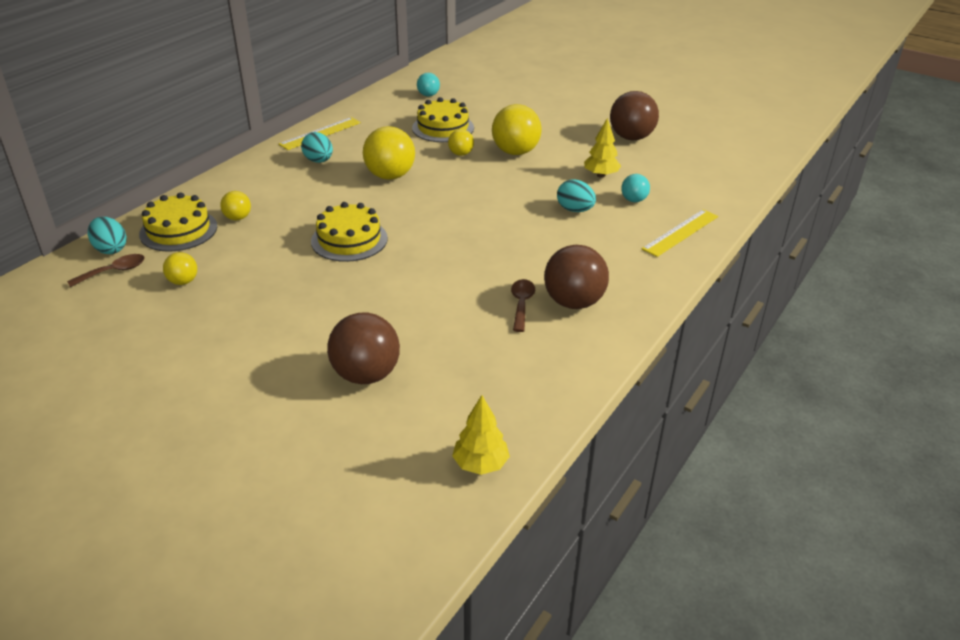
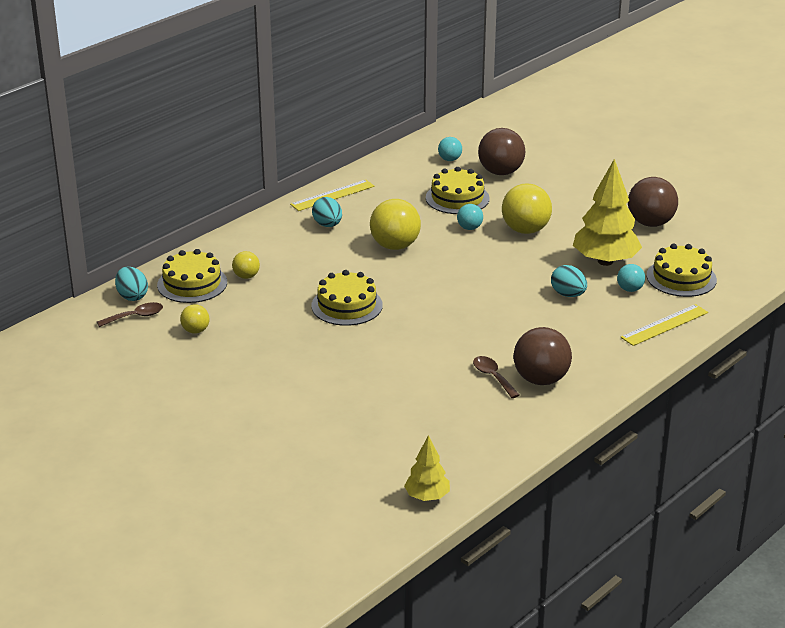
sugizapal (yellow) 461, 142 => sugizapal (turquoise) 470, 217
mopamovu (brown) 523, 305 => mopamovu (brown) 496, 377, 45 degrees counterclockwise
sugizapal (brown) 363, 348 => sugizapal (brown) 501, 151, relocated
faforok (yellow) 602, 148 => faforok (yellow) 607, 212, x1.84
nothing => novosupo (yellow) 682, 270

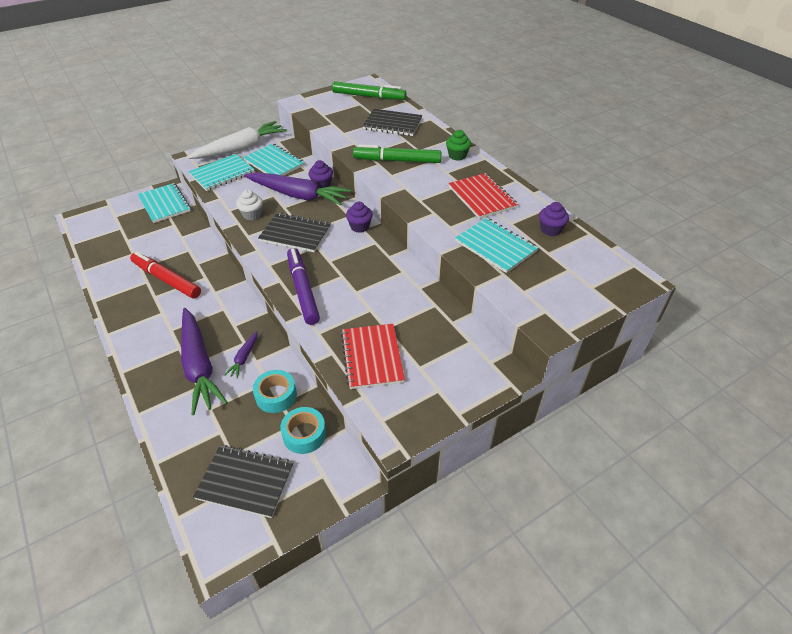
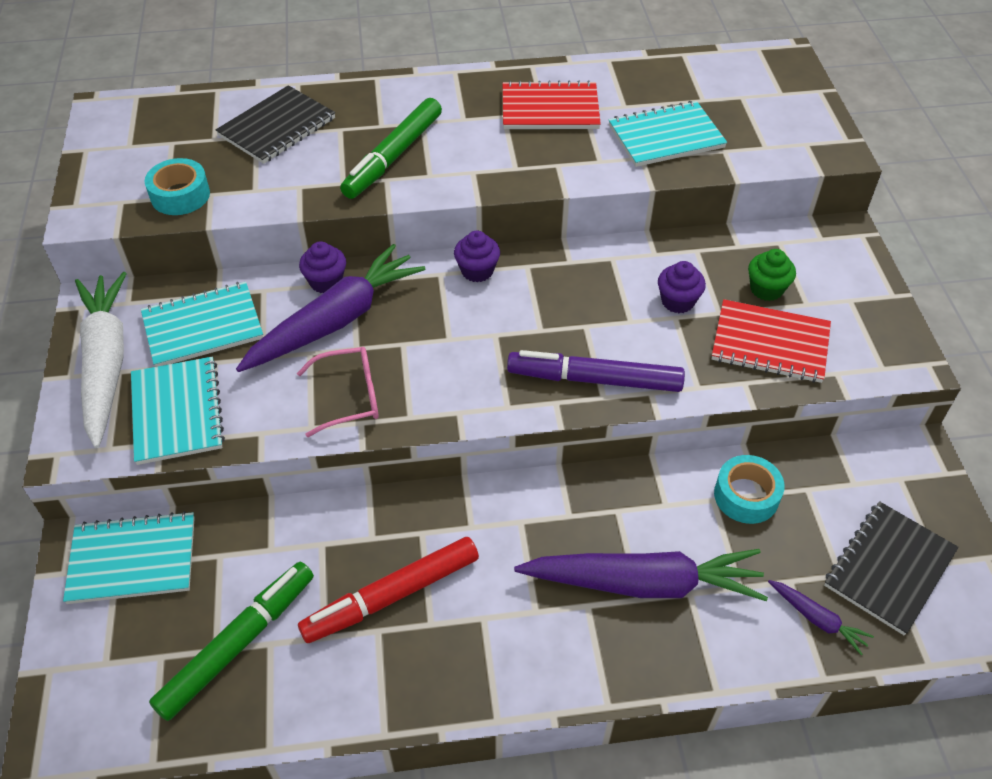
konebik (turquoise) 303, 430 => konebik (turquoise) 177, 186, relocated
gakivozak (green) 369, 90 => gakivozak (green) 231, 641, relocated
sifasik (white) 249, 205 => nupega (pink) 338, 392
sifasik (purple) 554, 219 => sifasik (purple) 682, 287, relocated
sifasik (green) 458, 145 => sifasik (green) 772, 275, relocated
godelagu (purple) 241, 355 => godelagu (purple) 821, 617, relocated
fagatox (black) 294, 232 => nothing

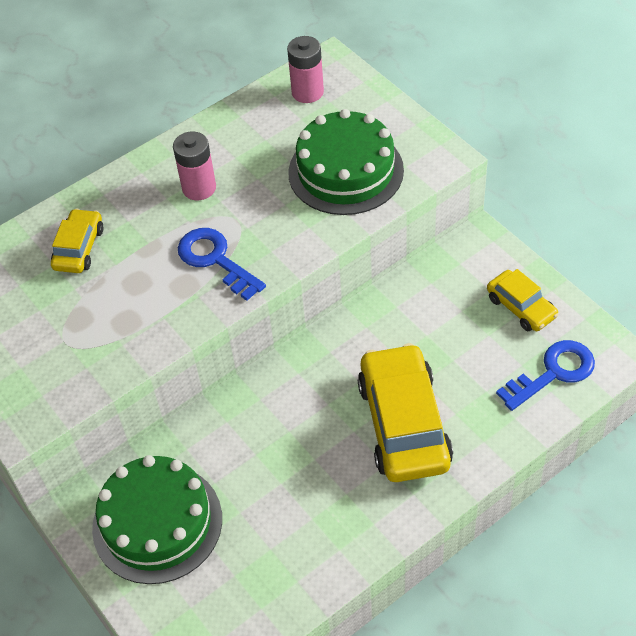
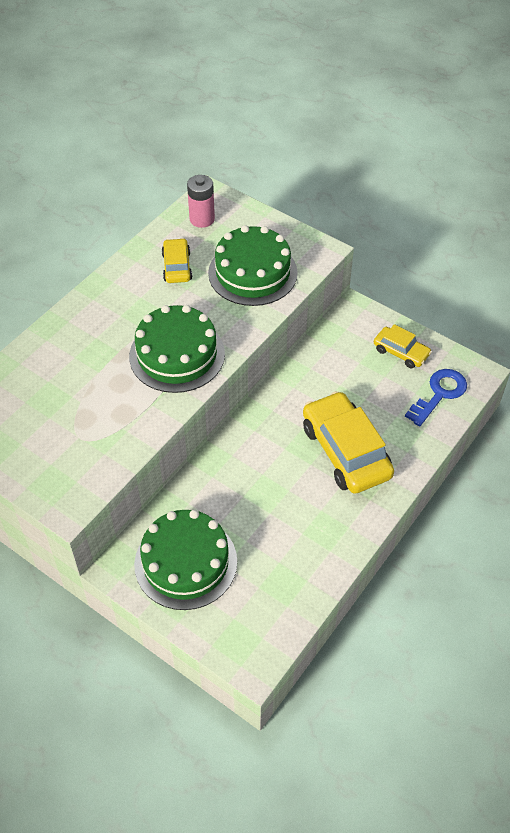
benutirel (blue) 222, 264 => novosupo (green) 177, 349
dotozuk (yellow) 77, 241 => dotozuk (yellow) 177, 260, relocated
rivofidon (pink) 194, 165 => nothing

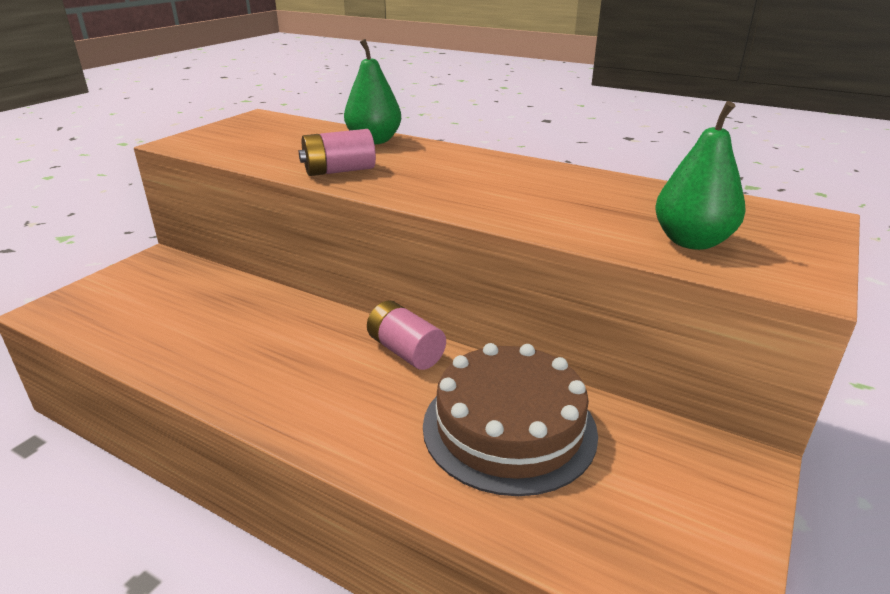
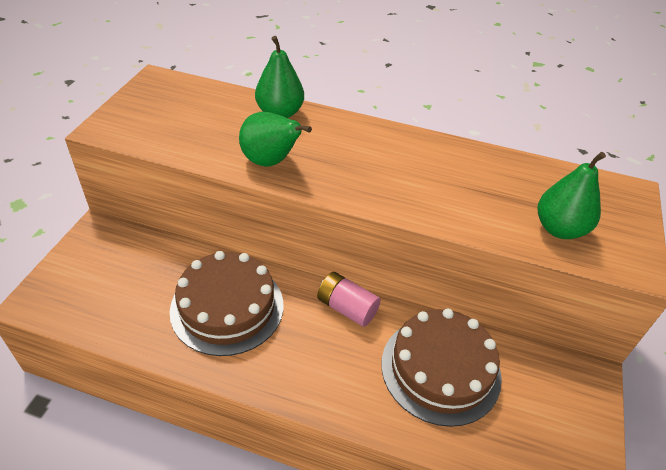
nothing => novosupo (brown) 226, 303
rivofidon (pink) 337, 152 => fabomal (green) 275, 139

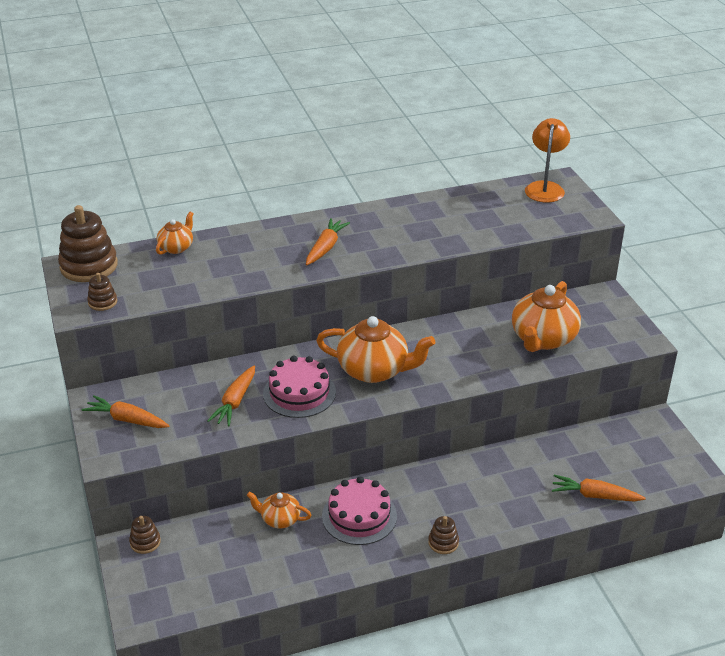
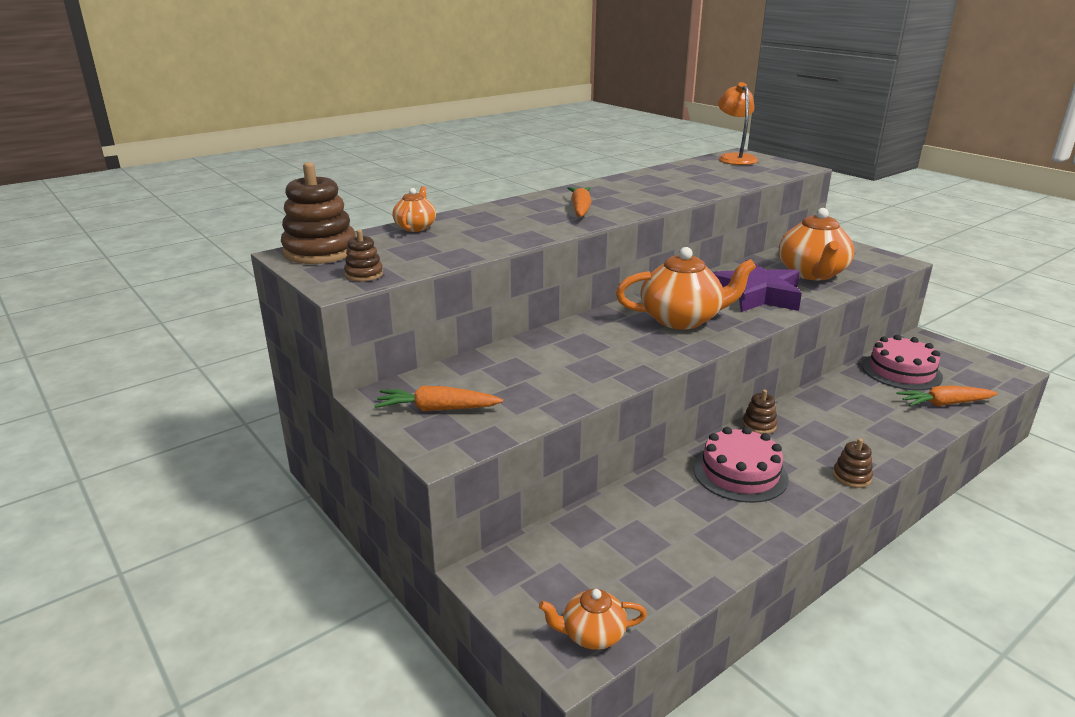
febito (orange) 279, 510 => febito (orange) 593, 619, relocated
nothing => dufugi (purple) 757, 286
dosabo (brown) 145, 535 => dosabo (brown) 760, 412, relocated
novosupo (pink) 299, 387 => novosupo (pink) 902, 362, relocated
godelagu (orange) 231, 396 => nothing

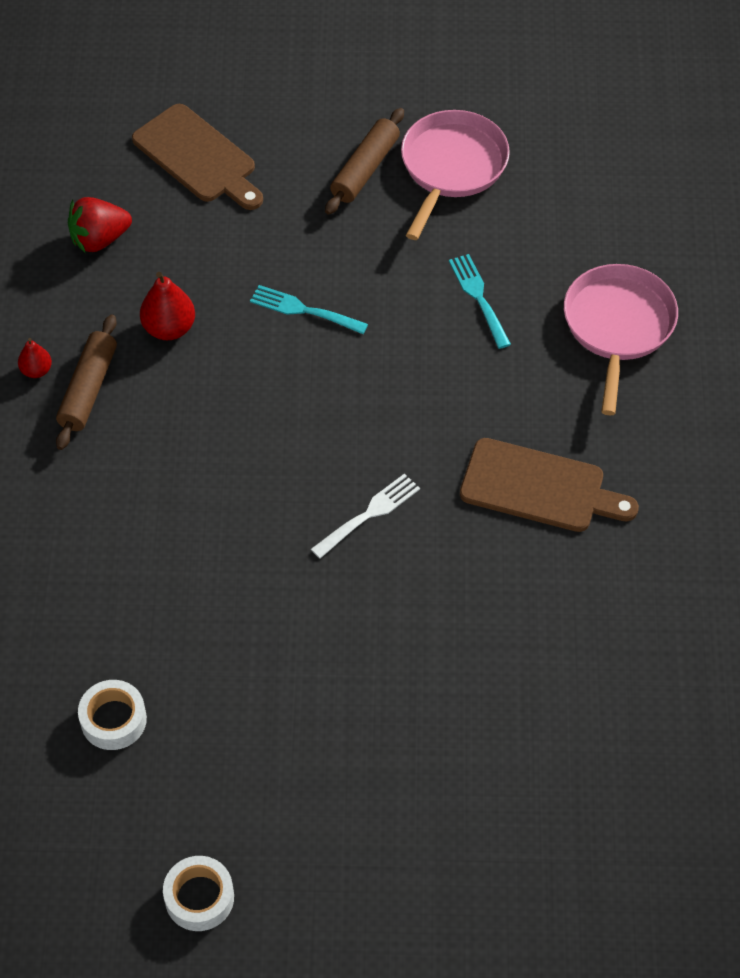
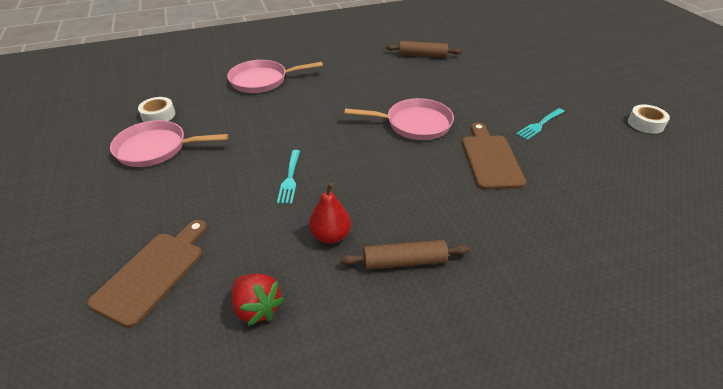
konebik (white) 112, 715 => konebik (white) 156, 109, relocated
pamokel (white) 365, 516 => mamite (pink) 399, 119
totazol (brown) 364, 161 => totazol (brown) 424, 49, relocated
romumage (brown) 549, 485 => romumage (brown) 494, 156, relocated
pamokel (turquoise) 480, 301 => pamokel (turquoise) 540, 124, relocated
fabomal (red) 35, 358 => nothing

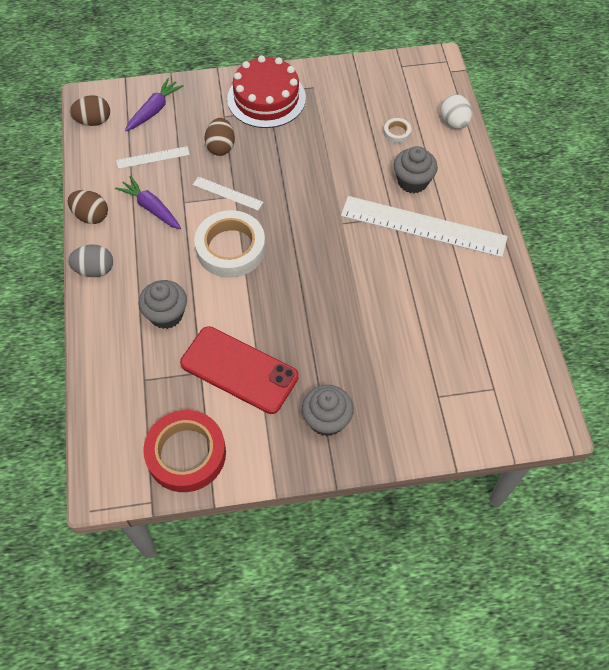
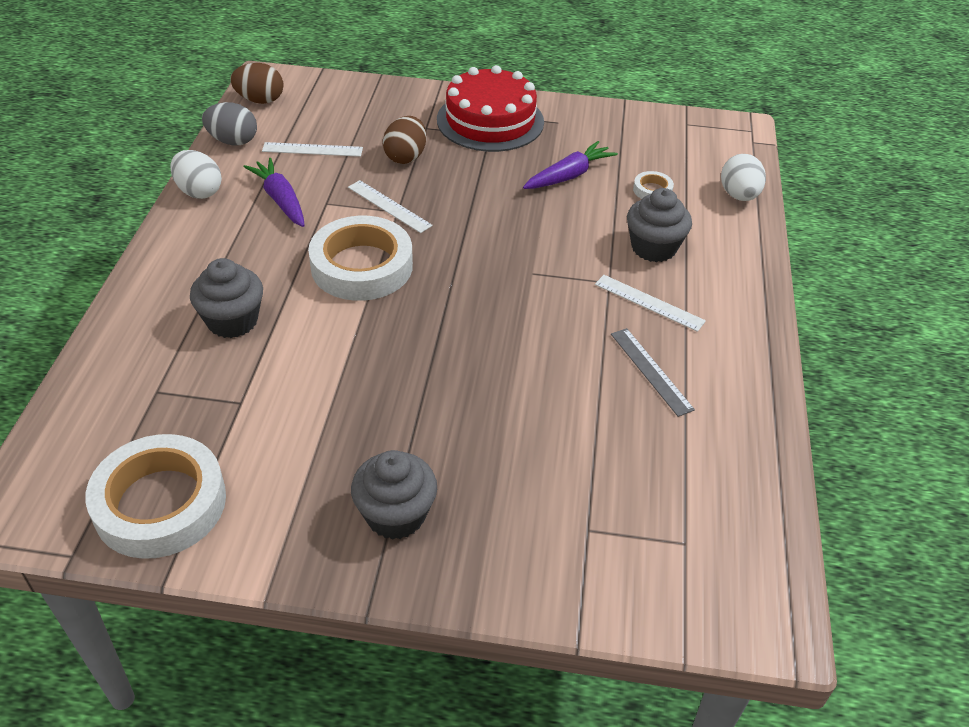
konebik (red) 184, 451 => konebik (white) 155, 496
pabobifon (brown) 88, 207 => pabobifon (white) 196, 174
pabobifon (grey) 90, 261 => pabobifon (grey) 229, 124, relocated
godelagu (purple) 154, 104 => godelagu (purple) 570, 165, relocated
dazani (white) 424, 226 => dazani (white) 650, 303, x0.46
nothing => dazani (grey) 653, 372
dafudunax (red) 239, 370 => nothing

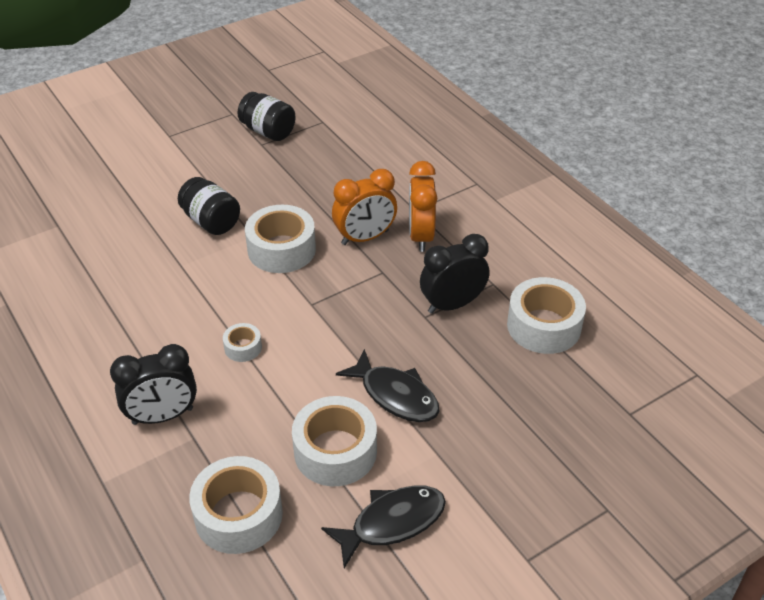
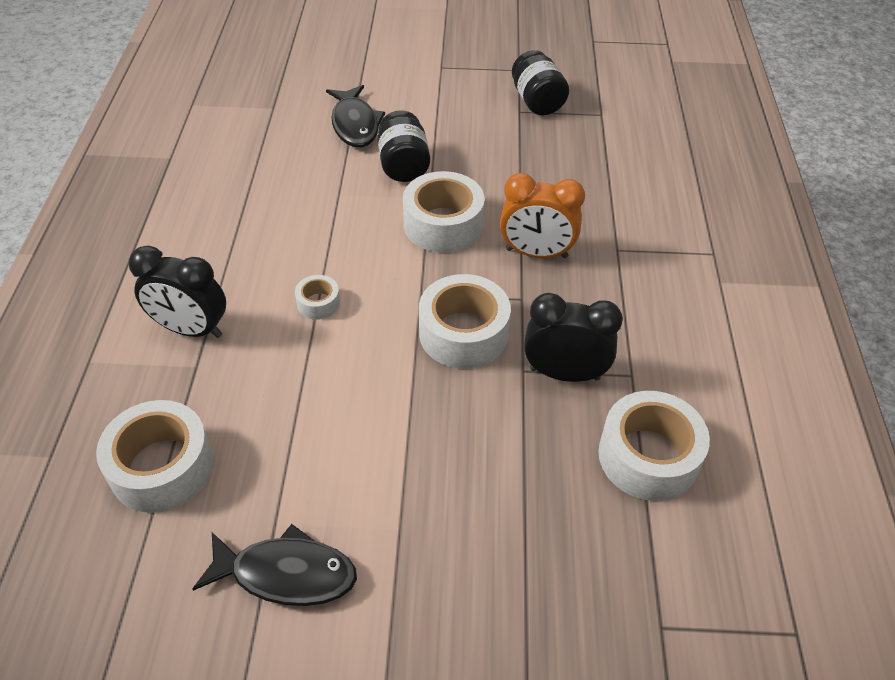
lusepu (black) 387, 385 => lusepu (black) 355, 116, relocated
konebik (white) 334, 441 => konebik (white) 465, 321, relocated
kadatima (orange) 423, 206 => nothing

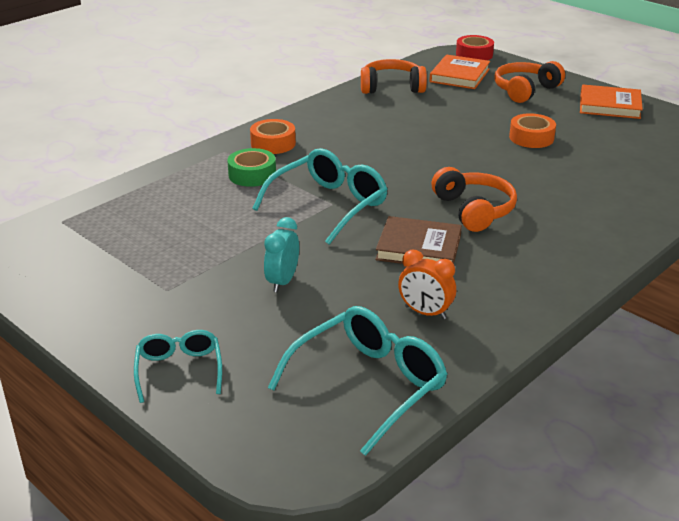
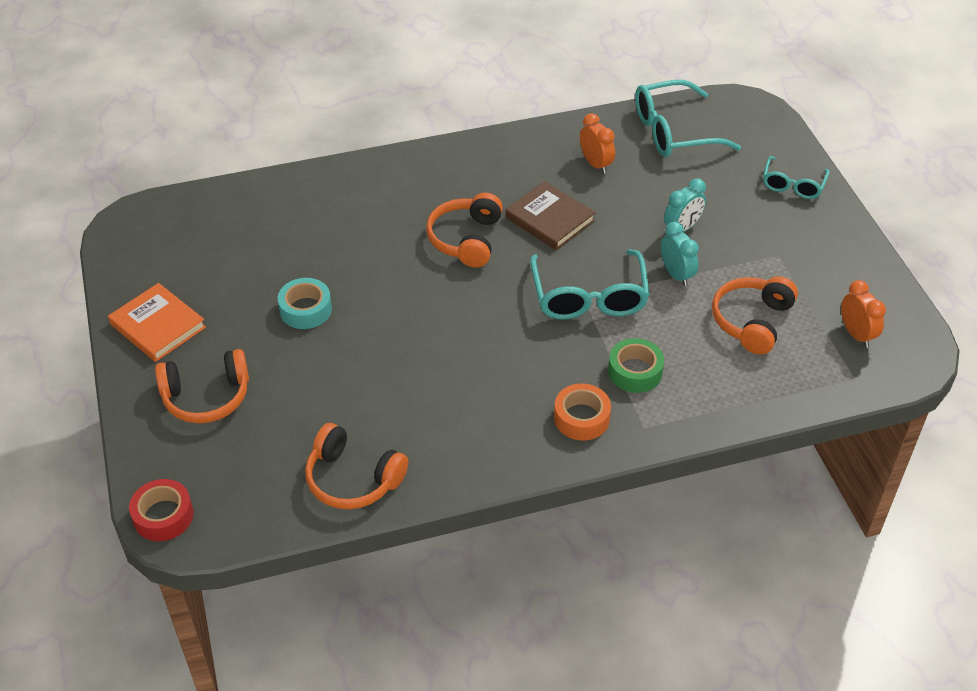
konebik (orange) 532, 130 => konebik (turquoise) 305, 303
nupega (turquoise) 320, 196 => nupega (turquoise) 590, 284, 75 degrees counterclockwise
nothing => kadatima (turquoise) 680, 254
nothing => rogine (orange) 755, 315
nothing => kadatima (orange) 863, 313
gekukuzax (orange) 459, 71 => nothing

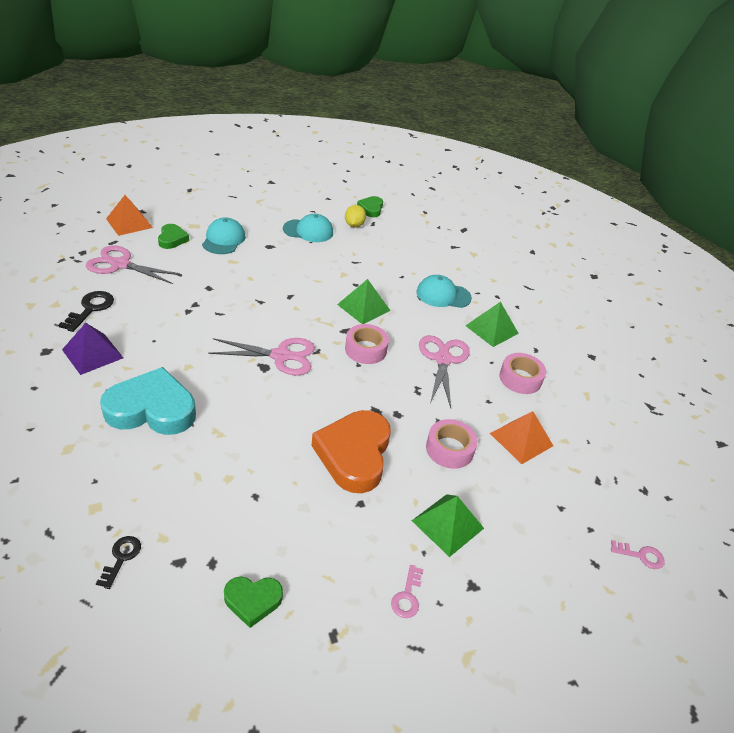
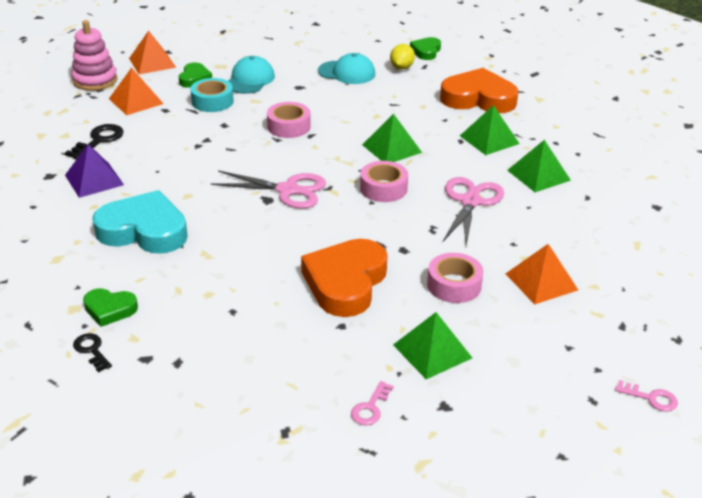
nothing => dosabo (pink) 94, 55
benutirel (black) 118, 562 => benutirel (black) 92, 352, 60 degrees counterclockwise
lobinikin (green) 253, 602 => lobinikin (green) 110, 307, relocated
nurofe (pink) 134, 264 => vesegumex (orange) 136, 91
nothing => konebik (turquoise) 212, 95
konebik (pink) 522, 373 => konebik (pink) 289, 120, relocated
nothing => lobinikin (orange) 479, 90
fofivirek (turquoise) 444, 291 => vesegumex (green) 489, 130

